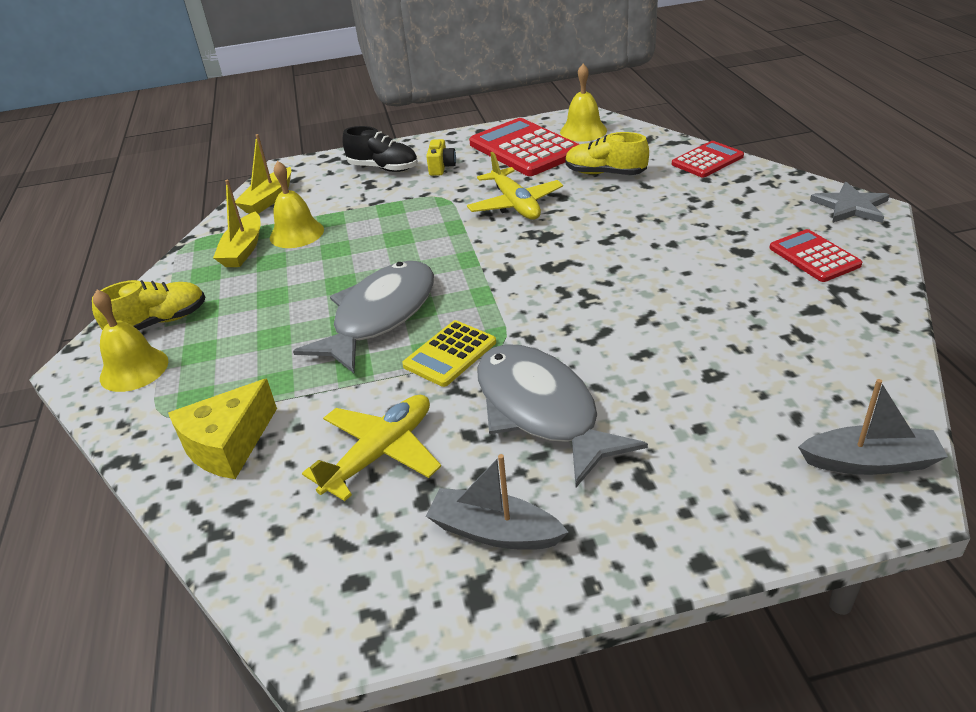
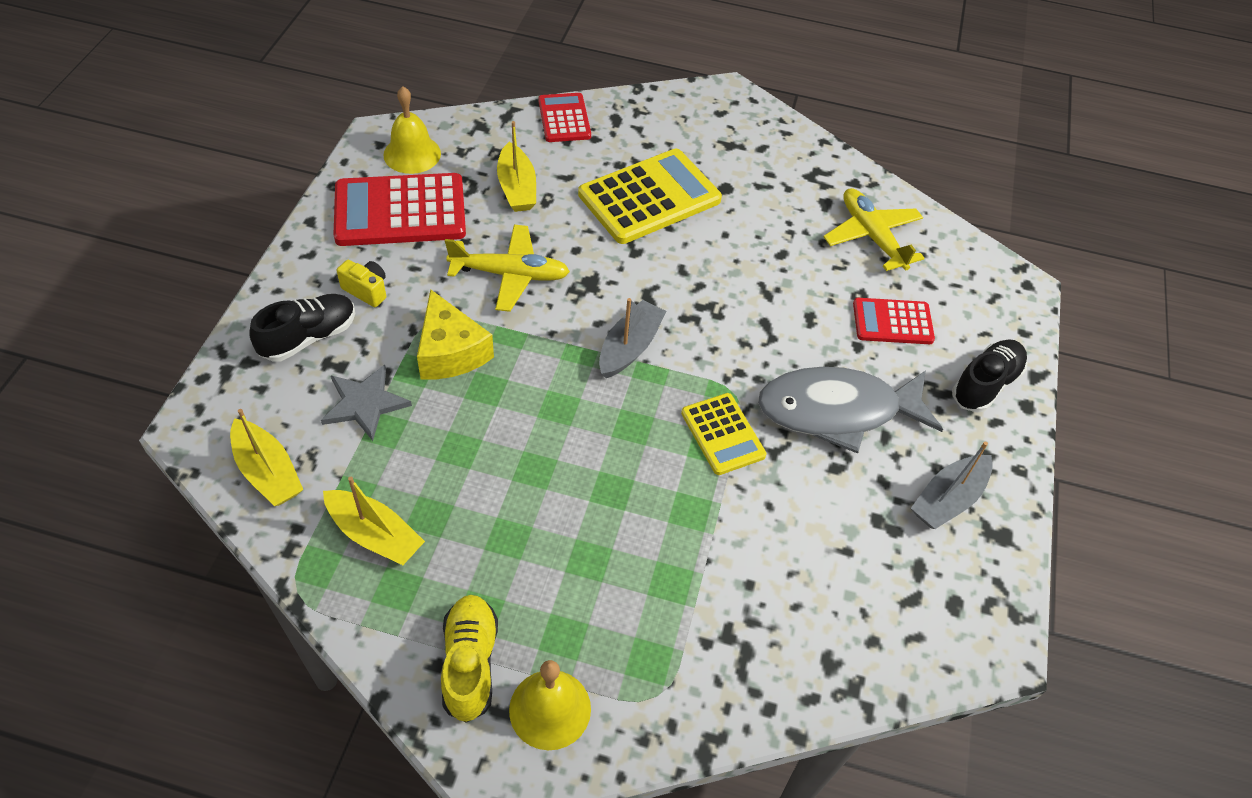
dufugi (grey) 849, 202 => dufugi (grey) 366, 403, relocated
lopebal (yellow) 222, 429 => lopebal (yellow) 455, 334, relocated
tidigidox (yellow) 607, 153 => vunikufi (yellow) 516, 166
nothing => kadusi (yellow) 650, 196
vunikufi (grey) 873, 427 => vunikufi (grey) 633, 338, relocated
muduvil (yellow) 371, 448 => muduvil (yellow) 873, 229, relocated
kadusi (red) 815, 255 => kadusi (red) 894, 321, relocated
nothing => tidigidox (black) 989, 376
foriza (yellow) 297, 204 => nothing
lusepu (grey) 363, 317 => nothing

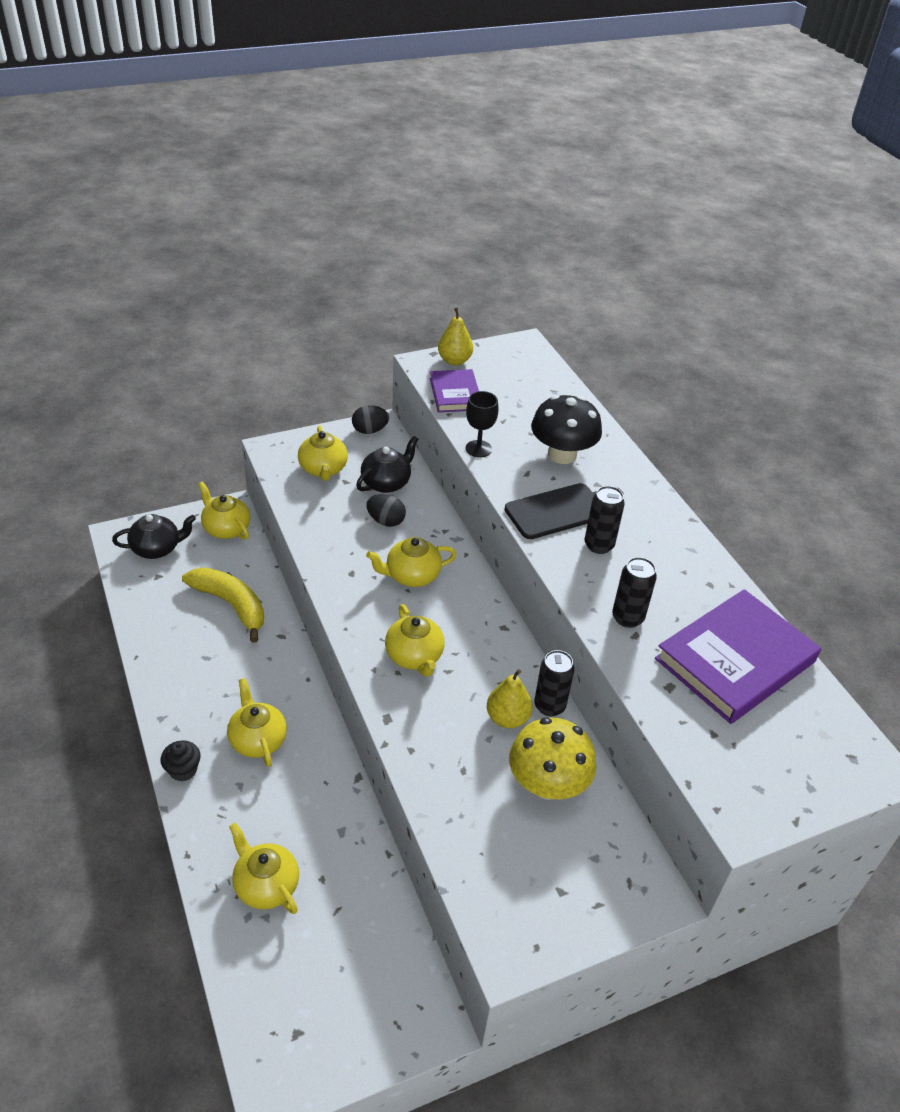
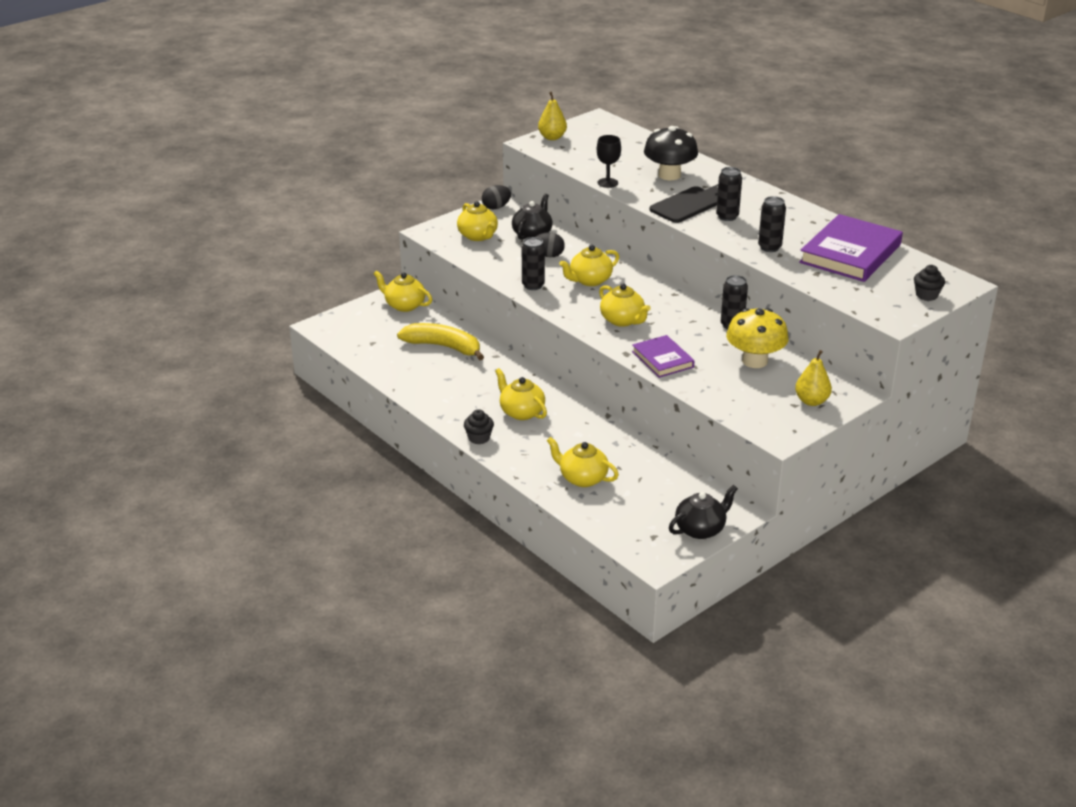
nothing => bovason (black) 533, 263
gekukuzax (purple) 454, 390 => gekukuzax (purple) 663, 356, relocated
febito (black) 154, 536 => febito (black) 703, 512, relocated
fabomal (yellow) 510, 698 => fabomal (yellow) 813, 378, relocated
nothing => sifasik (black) 929, 283

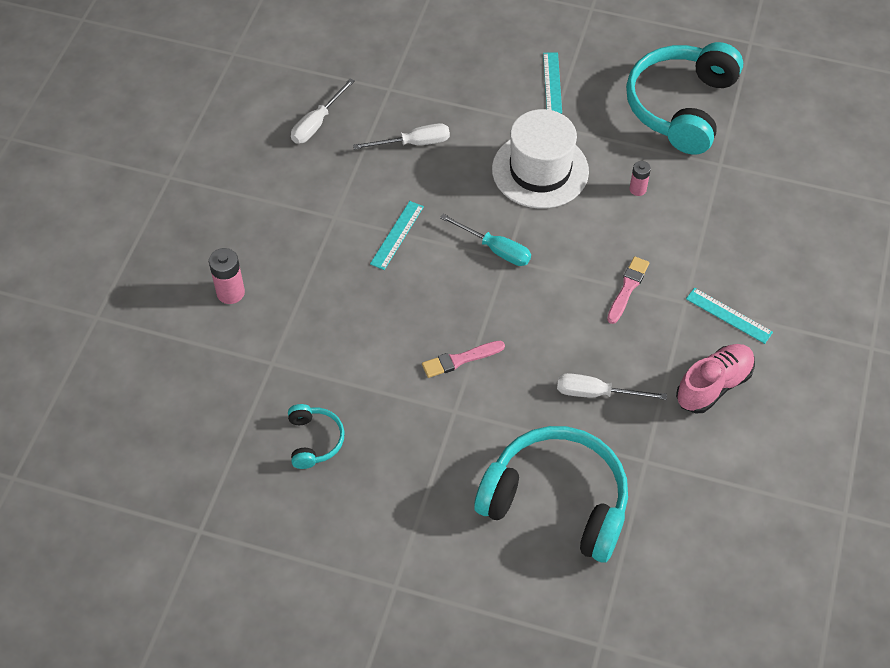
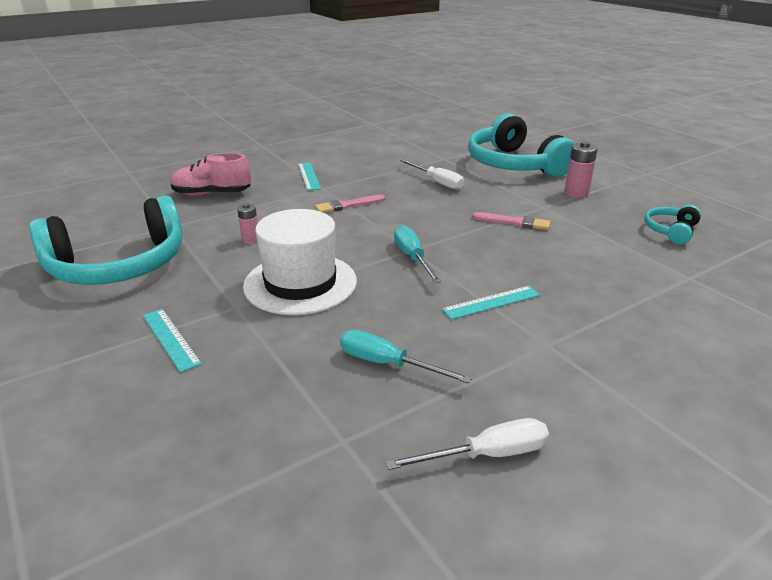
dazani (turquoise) 552, 83 => dazani (turquoise) 172, 341, 75 degrees counterclockwise
tidigidox (pink) 715, 379 => tidigidox (pink) 211, 174, relocated
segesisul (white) 401, 136 => segesisul (turquoise) 406, 357
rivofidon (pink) 227, 276 => rivofidon (pink) 581, 170, relocated

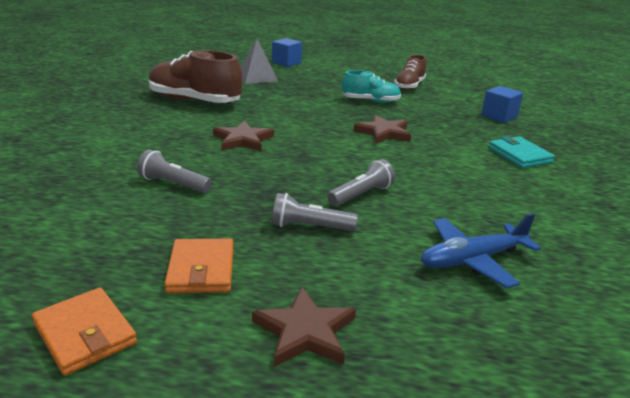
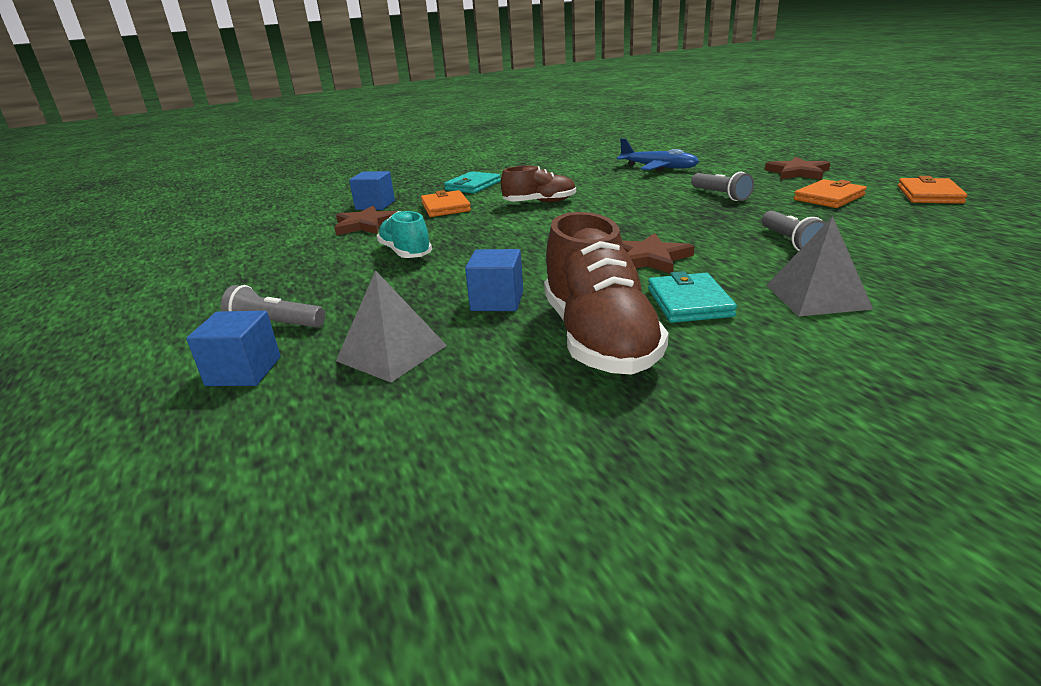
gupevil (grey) 361, 182 => gupevil (grey) 273, 306, relocated
dufugi (brown) 382, 129 => dufugi (brown) 365, 220, relocated
nothing => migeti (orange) 446, 203
nothing => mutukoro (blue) 494, 280
tidigidox (brown) 410, 72 => tidigidox (brown) 538, 184, relocated
nothing => migeti (turquoise) 692, 297
nothing => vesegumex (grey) 820, 266

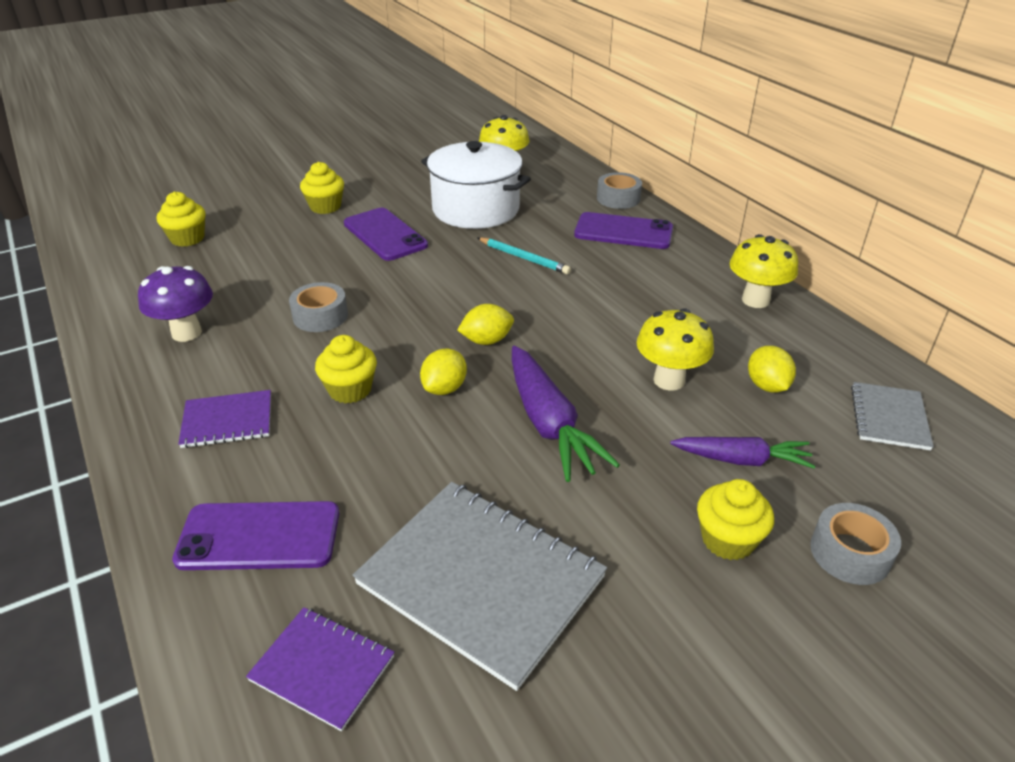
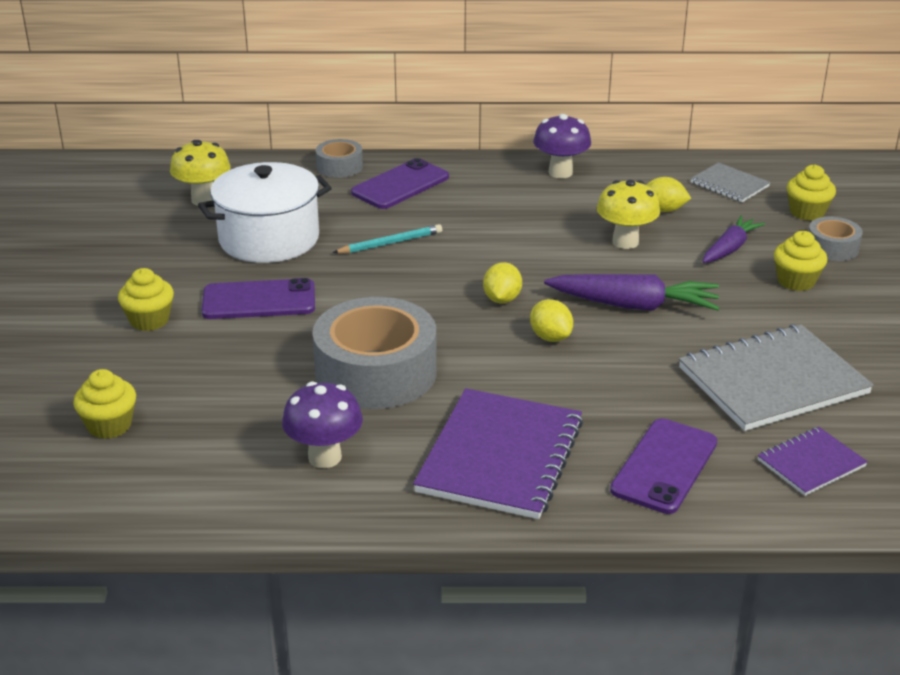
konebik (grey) 318, 307 => konebik (grey) 374, 353, x2.05
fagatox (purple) 224, 419 => fagatox (purple) 498, 453, x1.91
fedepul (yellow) 764, 271 => fedepul (purple) 562, 146
sifasik (yellow) 346, 369 => sifasik (yellow) 811, 193, relocated

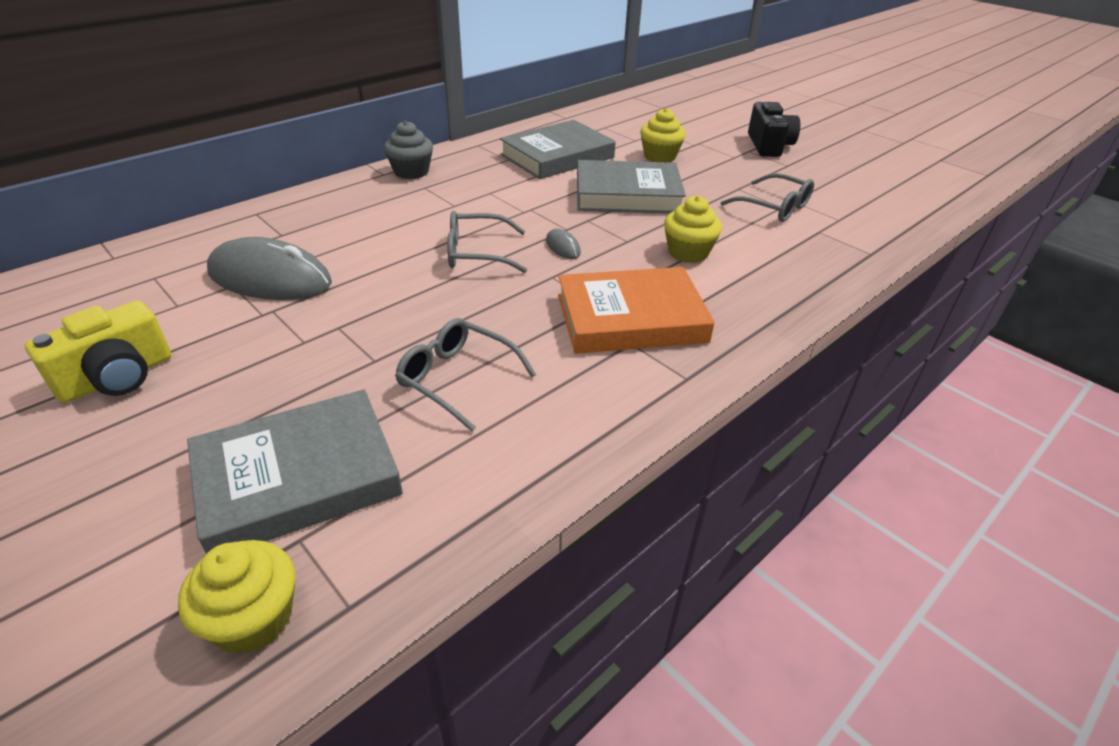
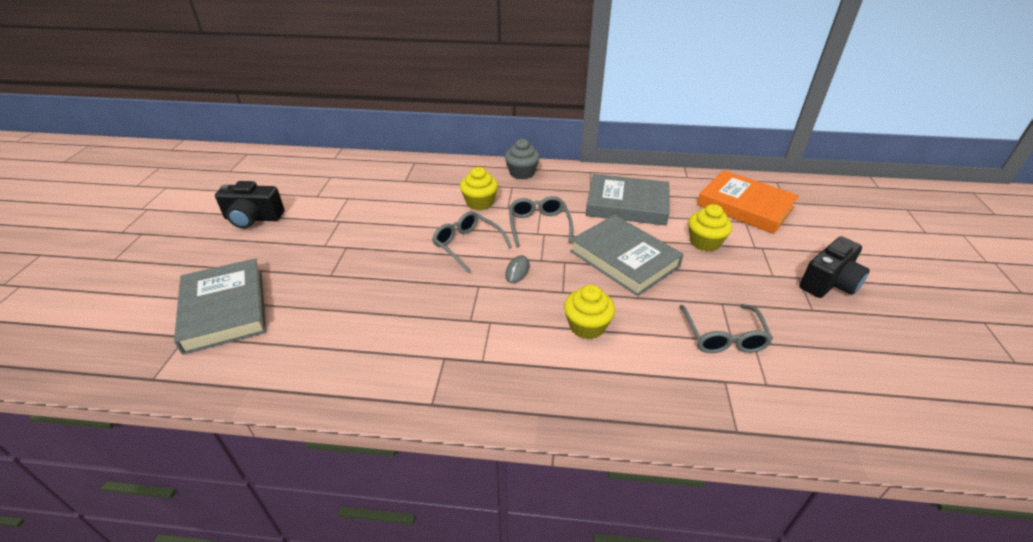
gekukuzax (grey) 295, 471 => gekukuzax (grey) 220, 306, 45 degrees clockwise
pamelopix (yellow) 98, 351 => pamelopix (black) 249, 205
sifasik (yellow) 236, 597 => sifasik (yellow) 479, 188, relocated
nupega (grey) 465, 375 => nupega (grey) 541, 221, relocated
gekukuzax (orange) 636, 310 => gekukuzax (orange) 748, 202, relocated
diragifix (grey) 269, 268 => nothing

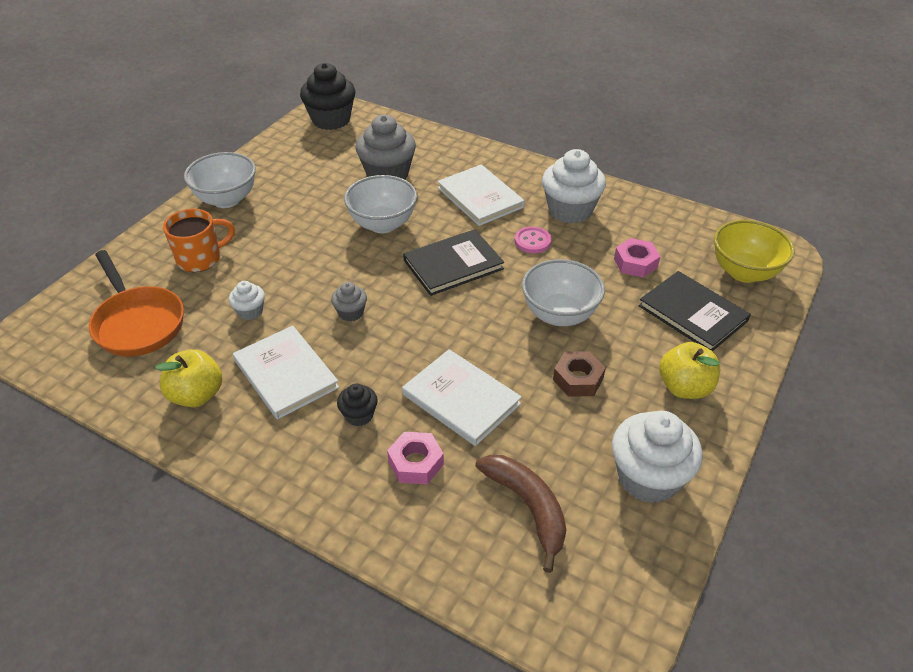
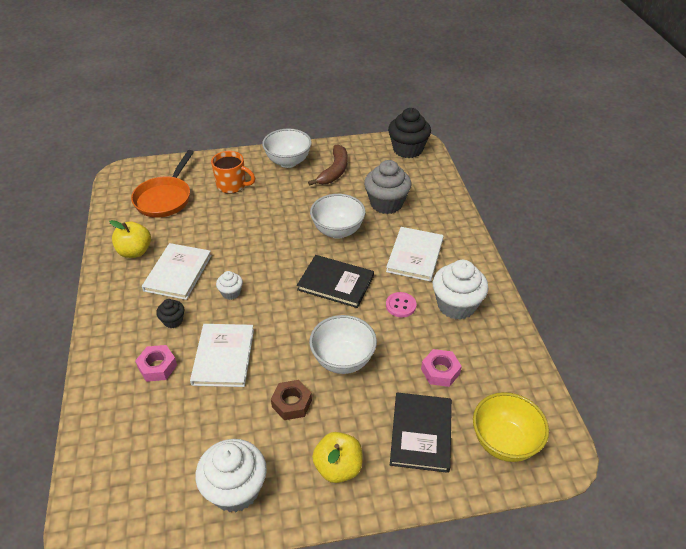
sifasik (white) 247, 300 => sifasik (white) 229, 285, relocated
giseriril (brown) 520, 514 => giseriril (brown) 328, 165, relocated
sifasik (grey) 349, 301 => nothing

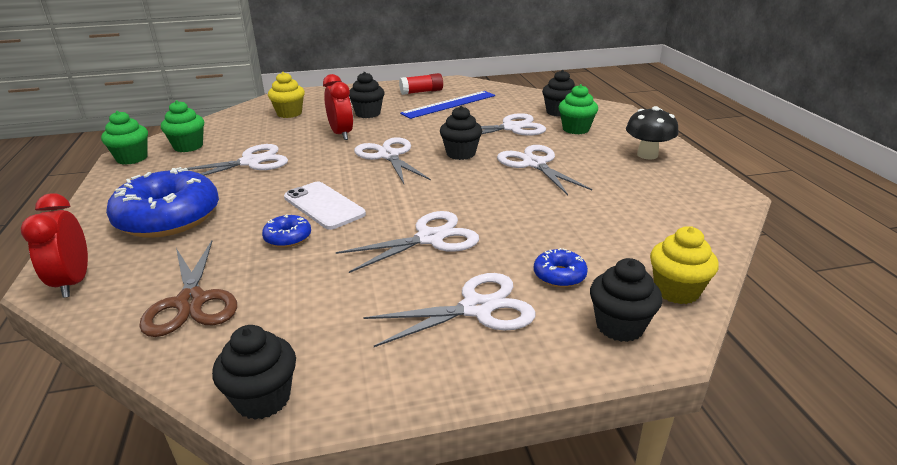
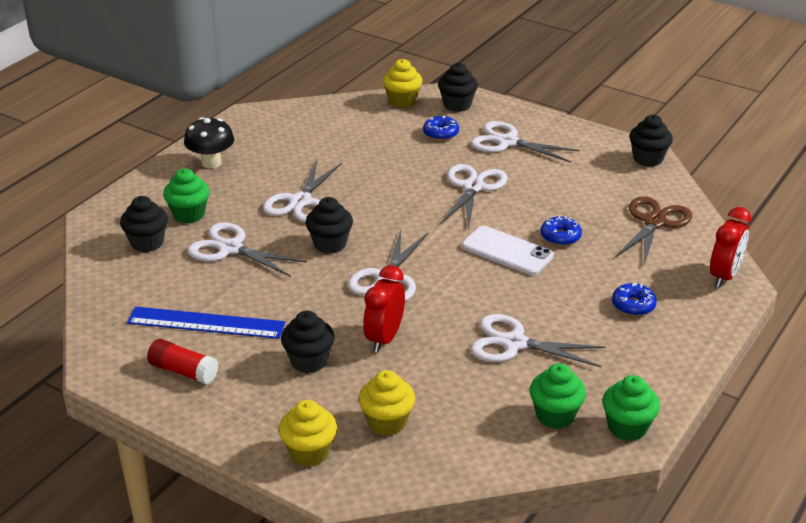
nothing => sifasik (yellow) 308, 433
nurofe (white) 407, 242 => nurofe (white) 474, 196, 90 degrees clockwise
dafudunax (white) 325, 206 => dafudunax (white) 508, 250, 60 degrees counterclockwise
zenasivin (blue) 162, 202 => zenasivin (blue) 634, 299, x0.44

